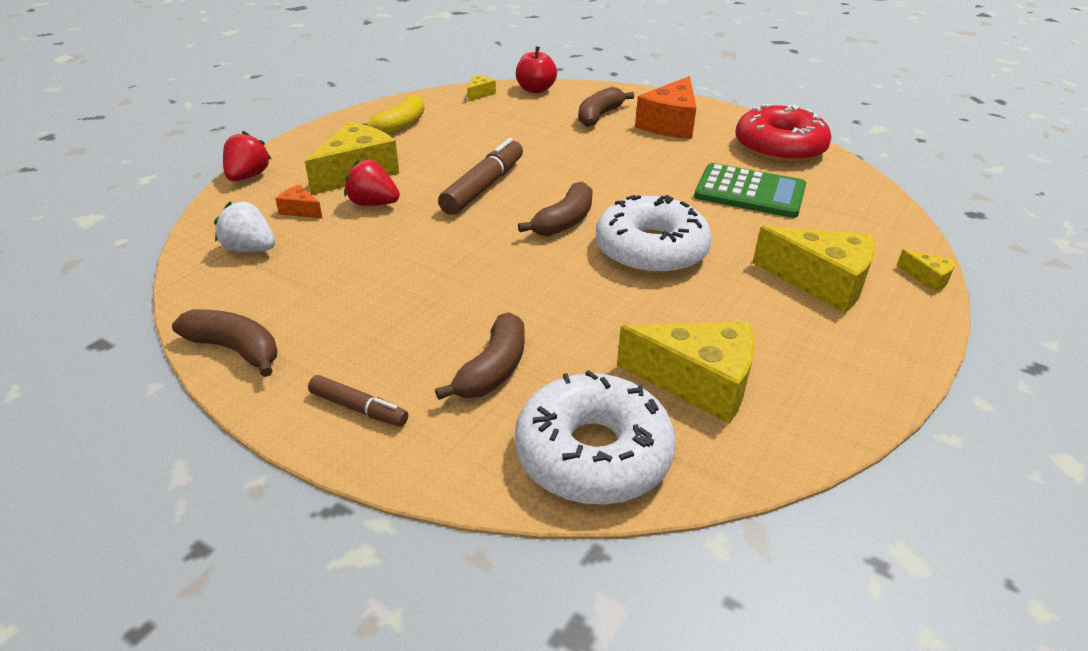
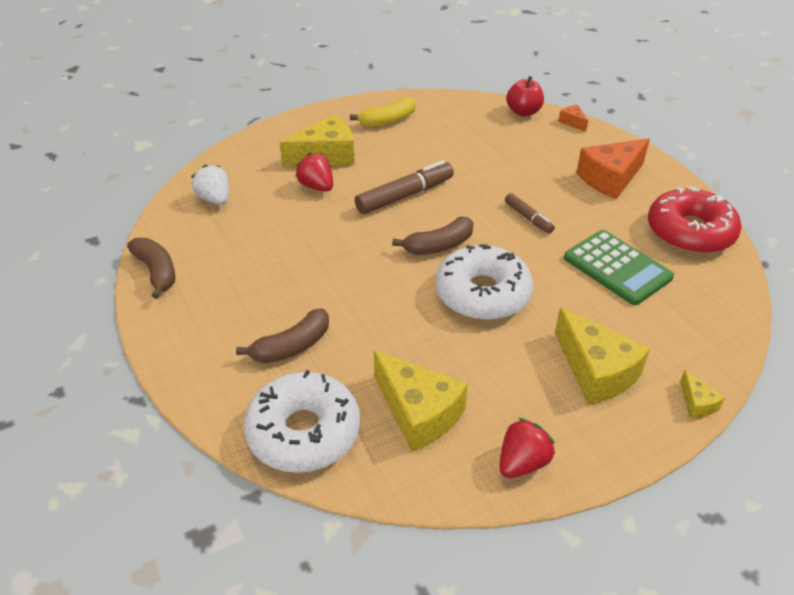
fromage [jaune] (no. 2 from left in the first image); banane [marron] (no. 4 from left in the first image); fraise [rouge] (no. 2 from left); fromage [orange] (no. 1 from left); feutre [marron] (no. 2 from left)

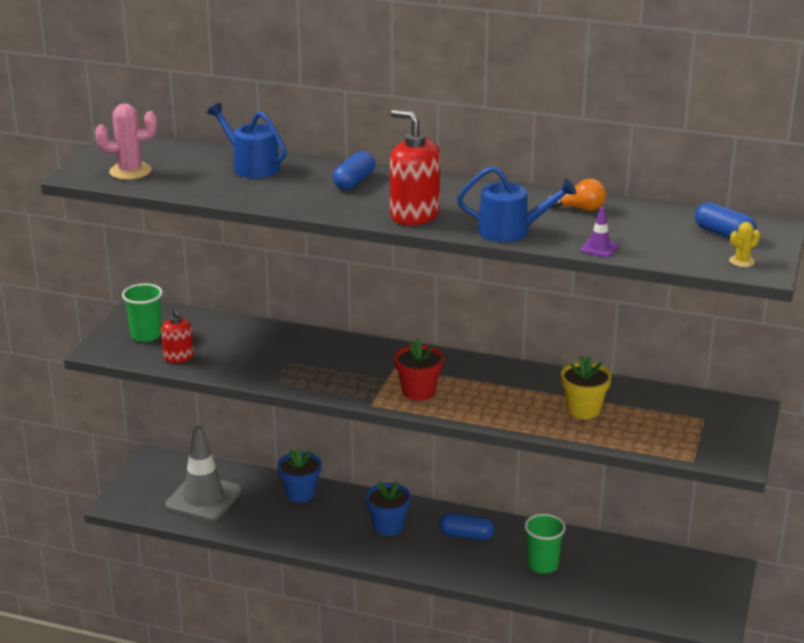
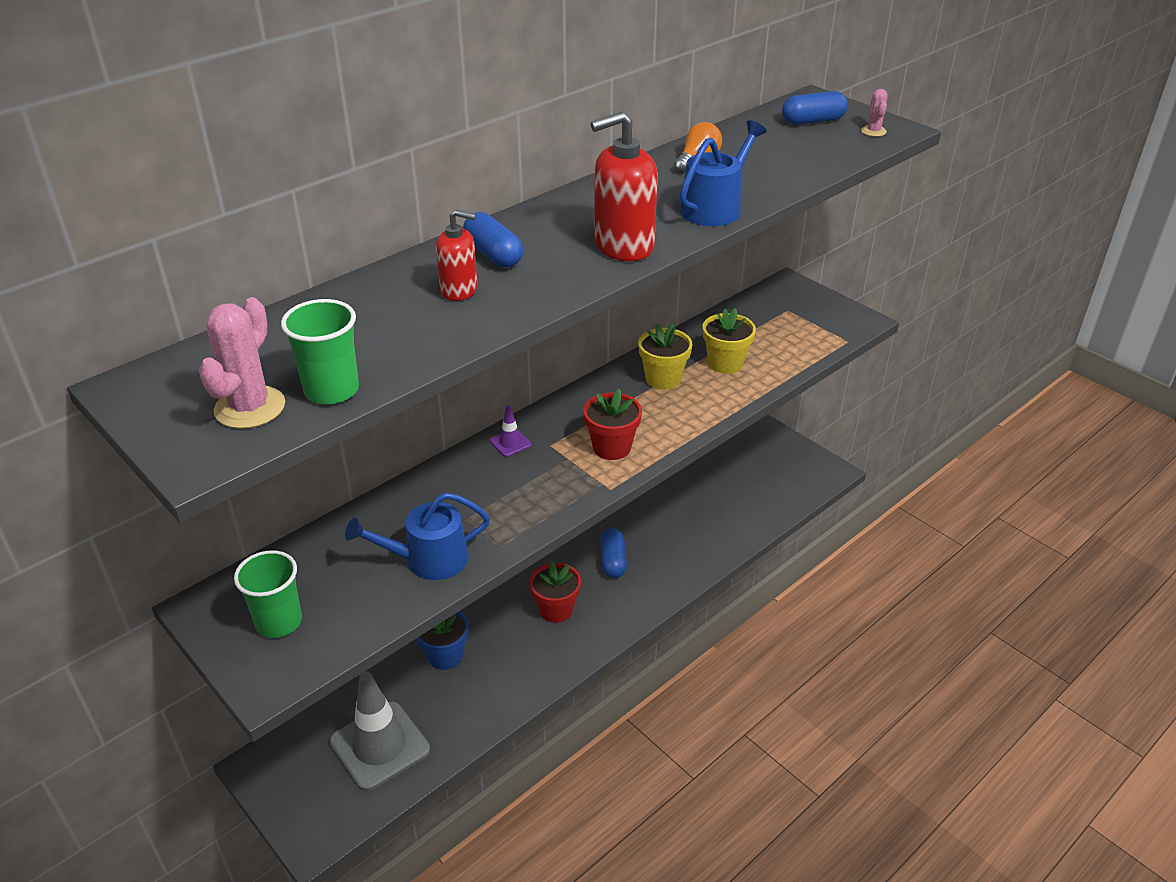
arrosoir [bleu] (no. 1 from left); cône de chantier [violet]; cactus [rose] (no. 2 from left); distributeur de savon [rouge] (no. 1 from left); pot de fleurs [rouge] (no. 1 from left); gélule [bleu] (no. 2 from left); gobelet [vert] (no. 2 from left); pot de fleurs [jaune] (no. 1 from left)

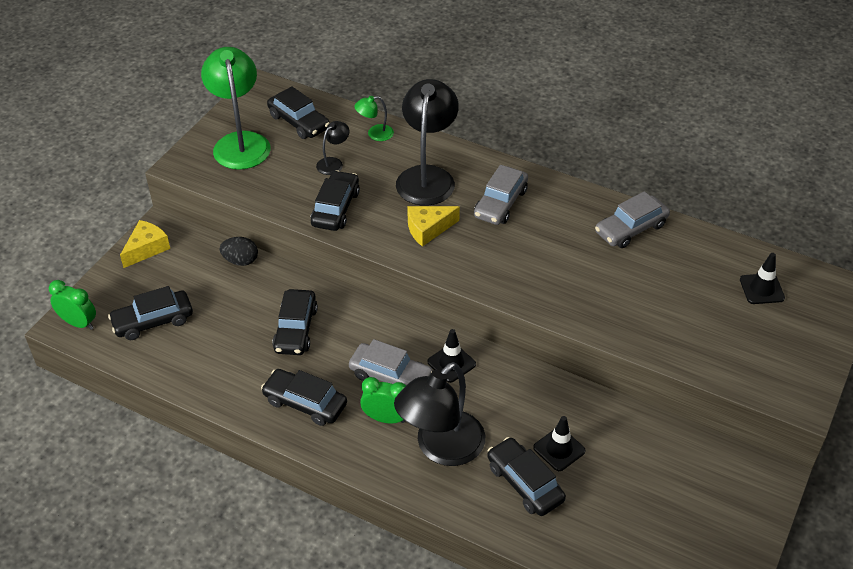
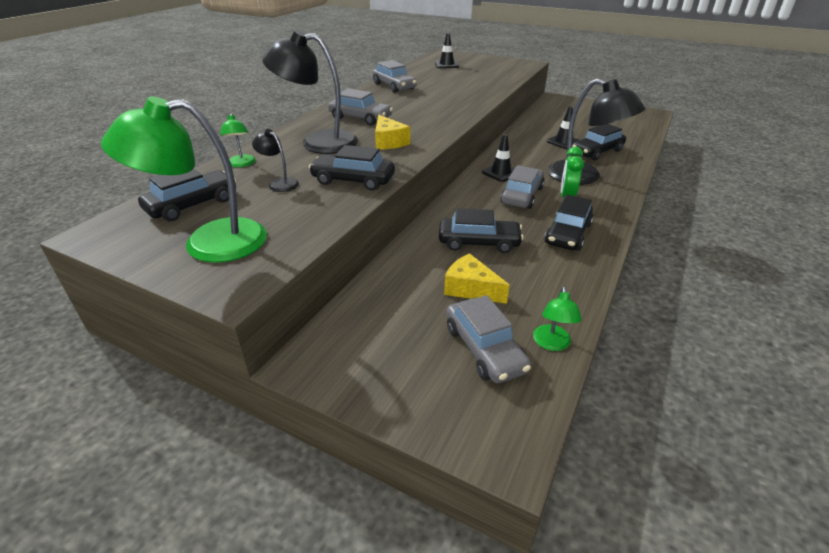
fromage [jaune] (no. 2 from left); œuf [noir]; réveil [vert] (no. 1 from left in the first image); voiture [gris] (no. 3 from left); lampe [vert] (no. 3 from left)

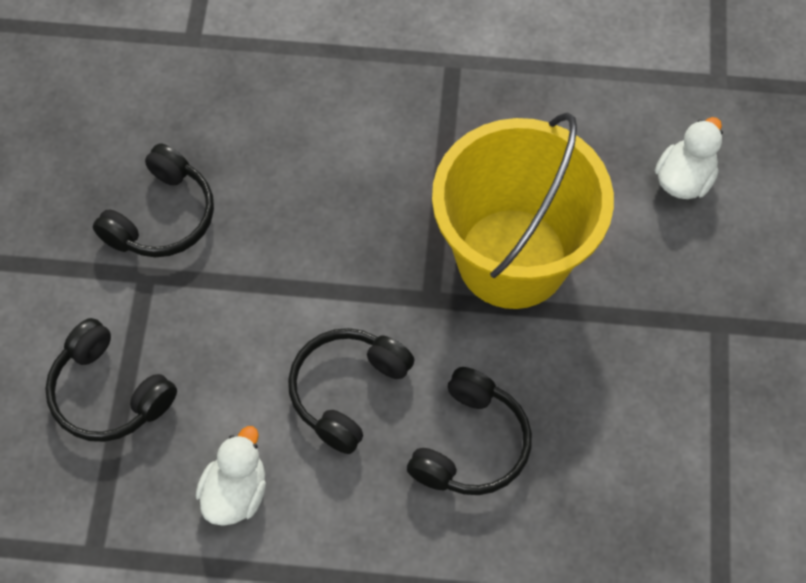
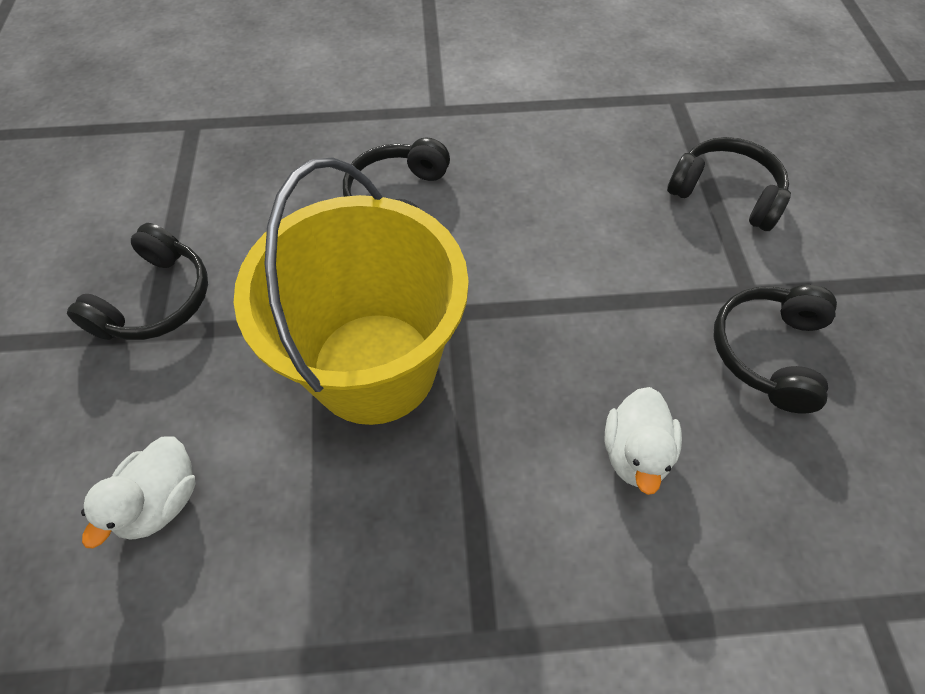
casque audio [noir] (no. 1 from left); canard [blanc] (no. 2 from left)

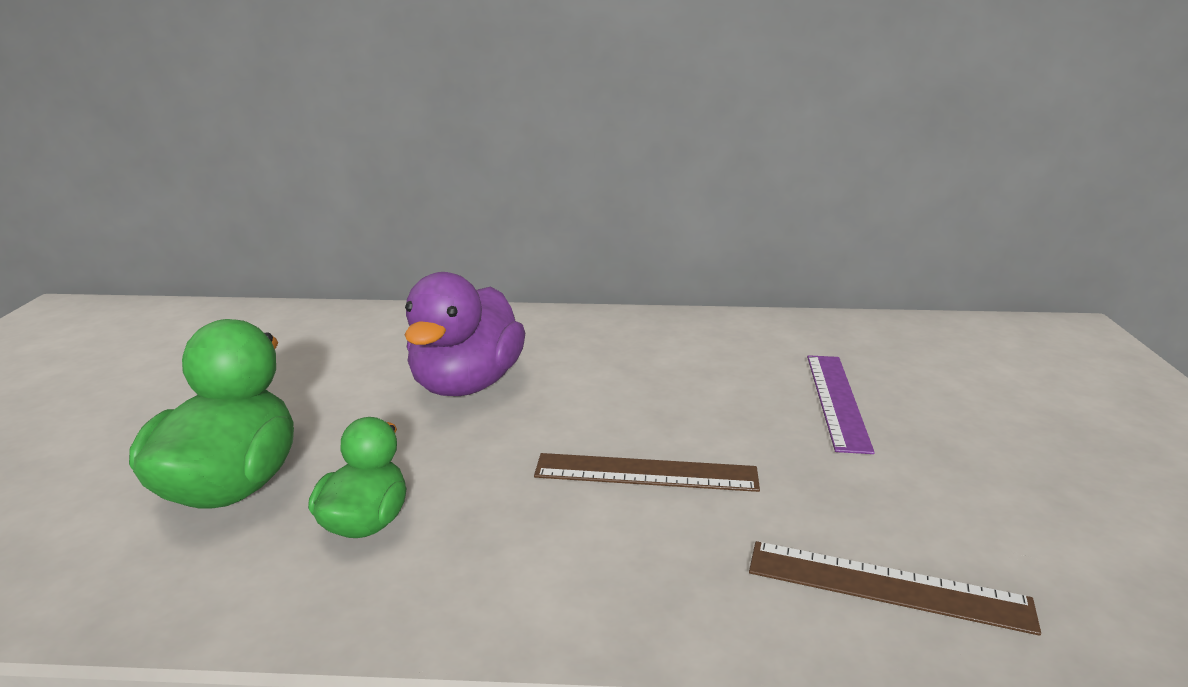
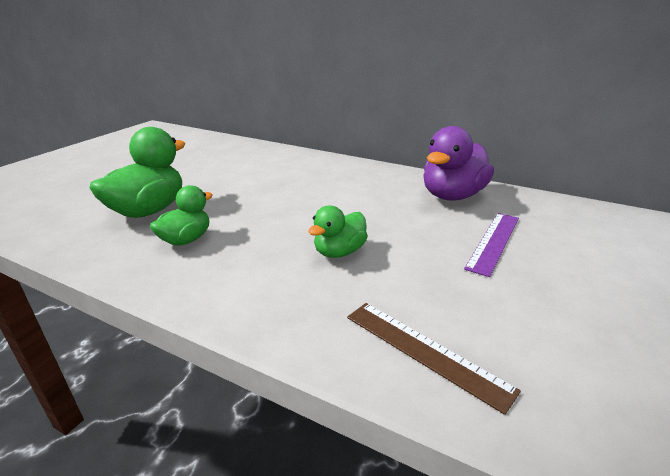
canard [violet]; canard [vert] (no. 3 from left)

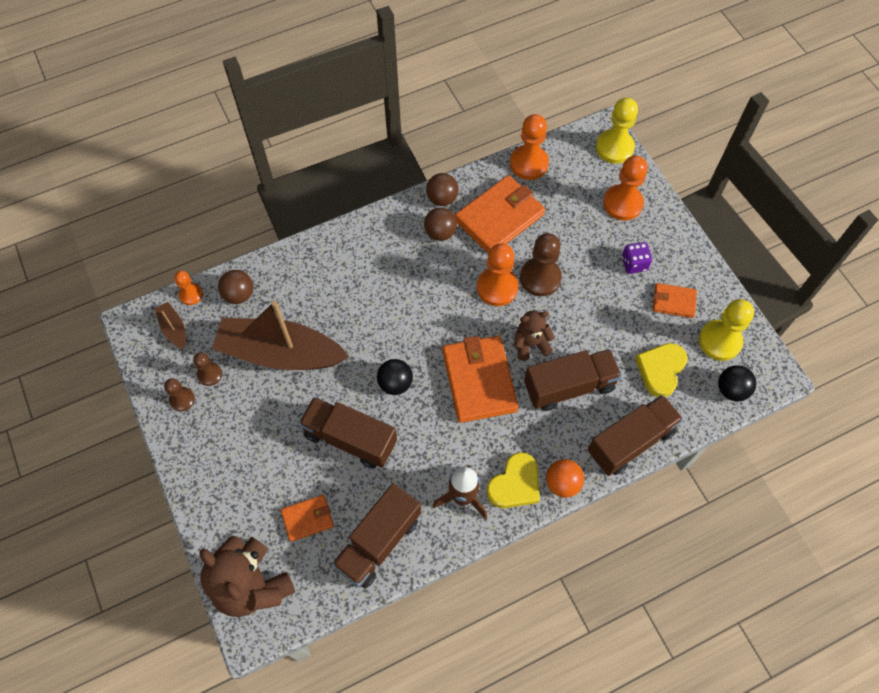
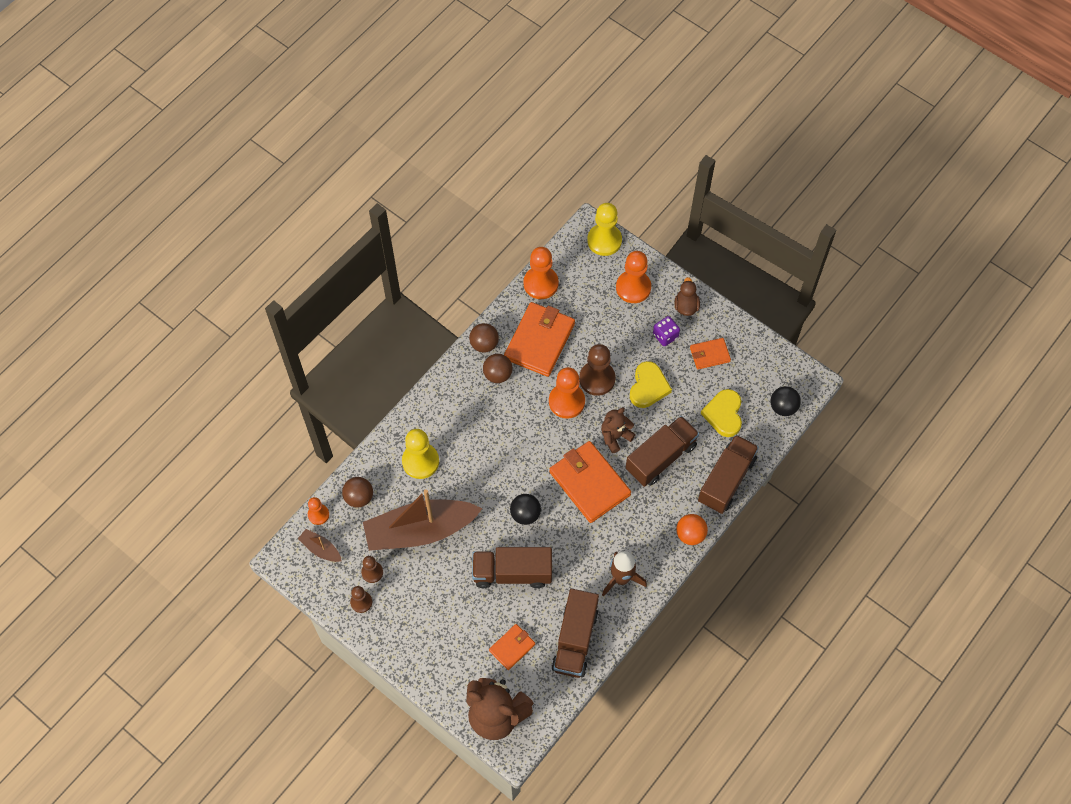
pion [jaune] (no. 1 from left); cœur [jaune] (no. 1 from left); canard [marron]

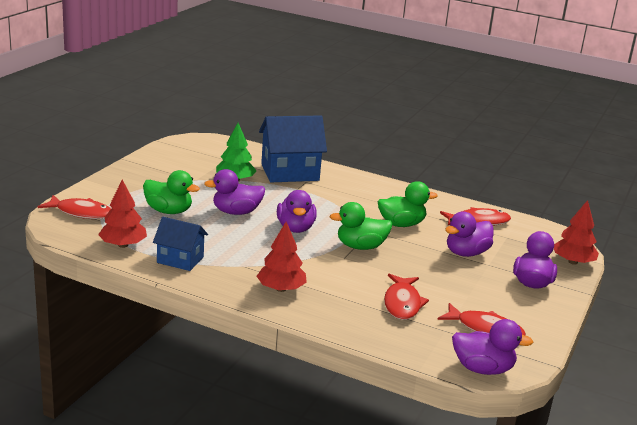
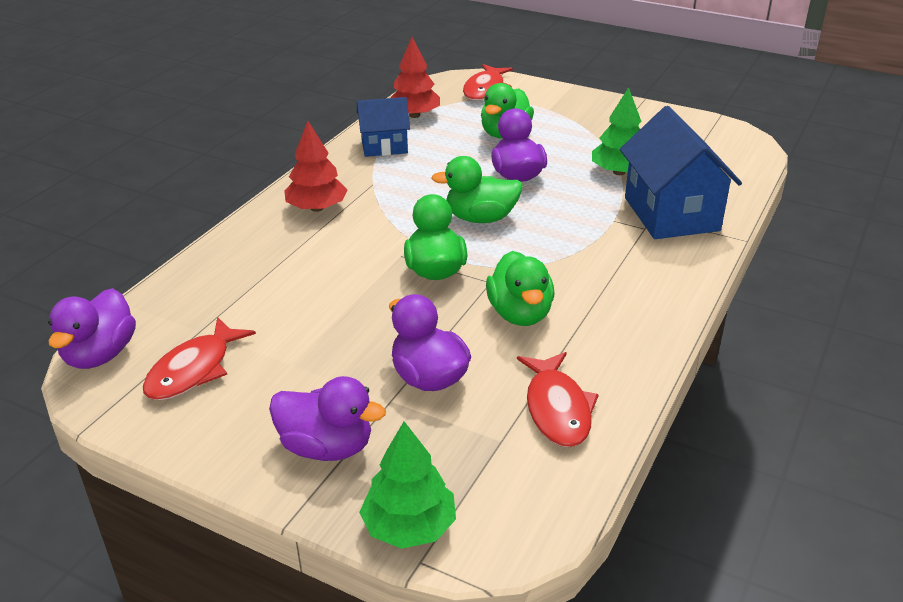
canard [vert] (no. 2 from left); arbre [vert] (no. 1 from left); maison [bleu] (no. 1 from left); poisson [rouge] (no. 2 from left in the first image)

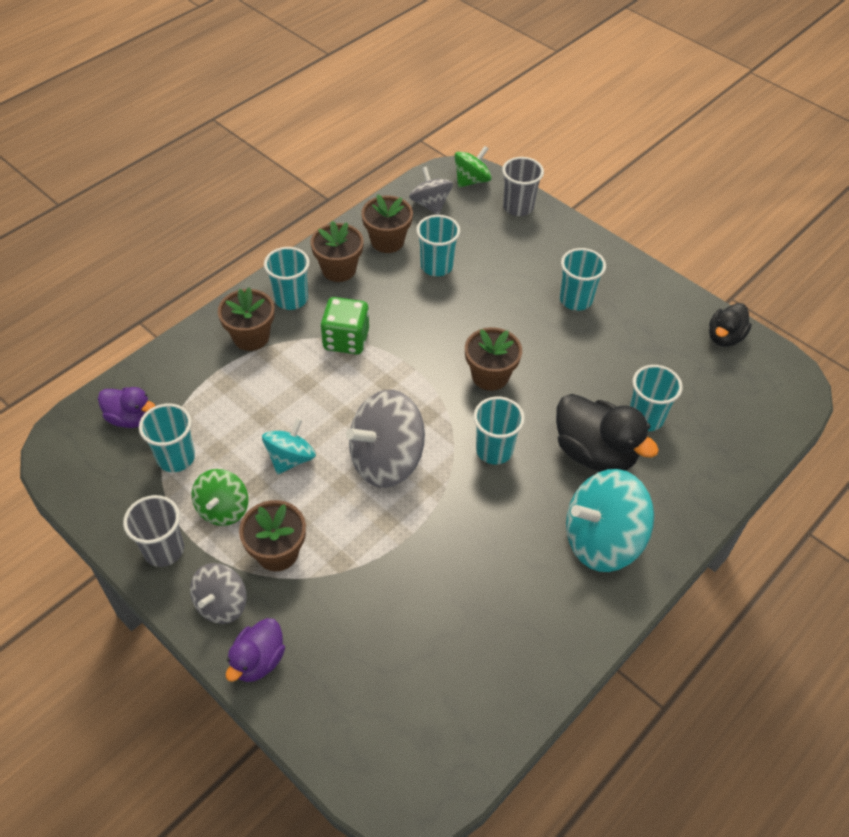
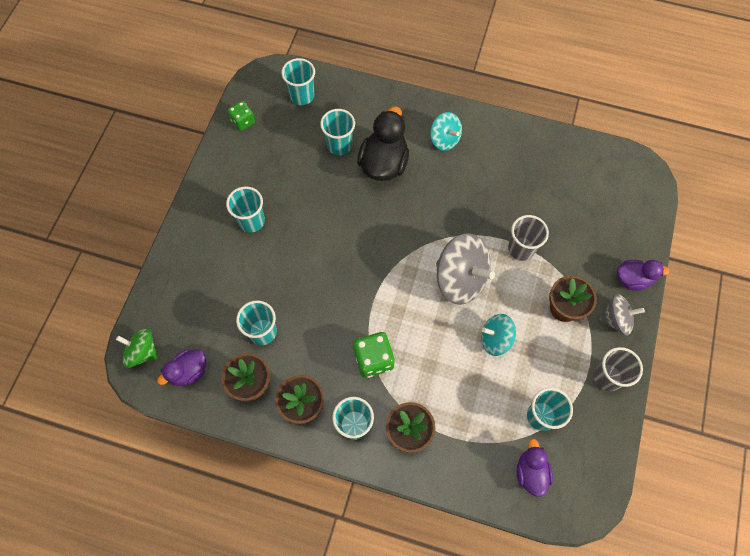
gobelet [gris] (no. 1 from left); canard [violet] (no. 1 from left); dé [vert] (no. 1 from left); pot de fleurs [marron] (no. 5 from left in the first image); gobelet [turquoise] (no. 3 from left); toupie [vert] (no. 1 from left in the first image); toupie [turquoise] (no. 1 from left)

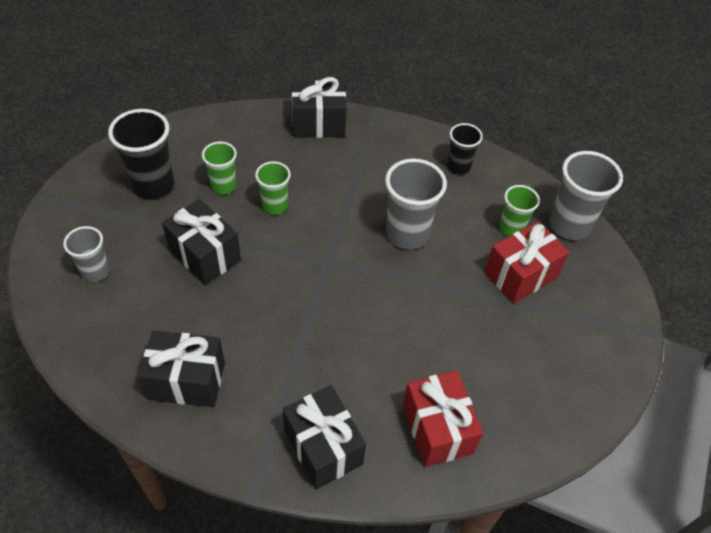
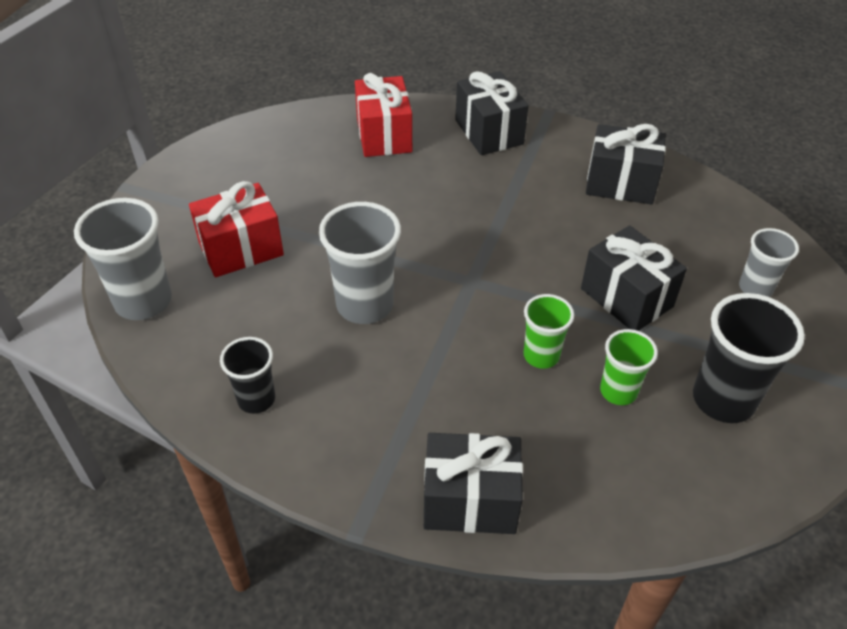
gobelet [vert] (no. 3 from left in the first image)

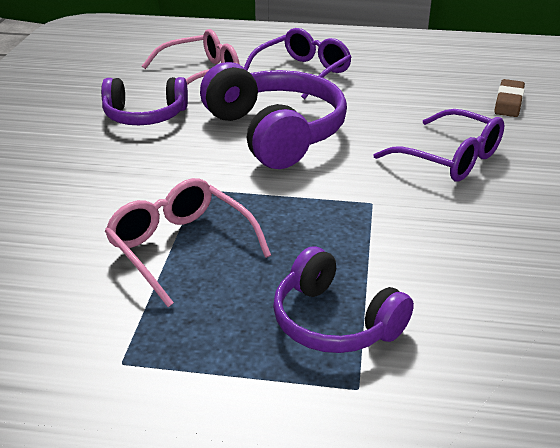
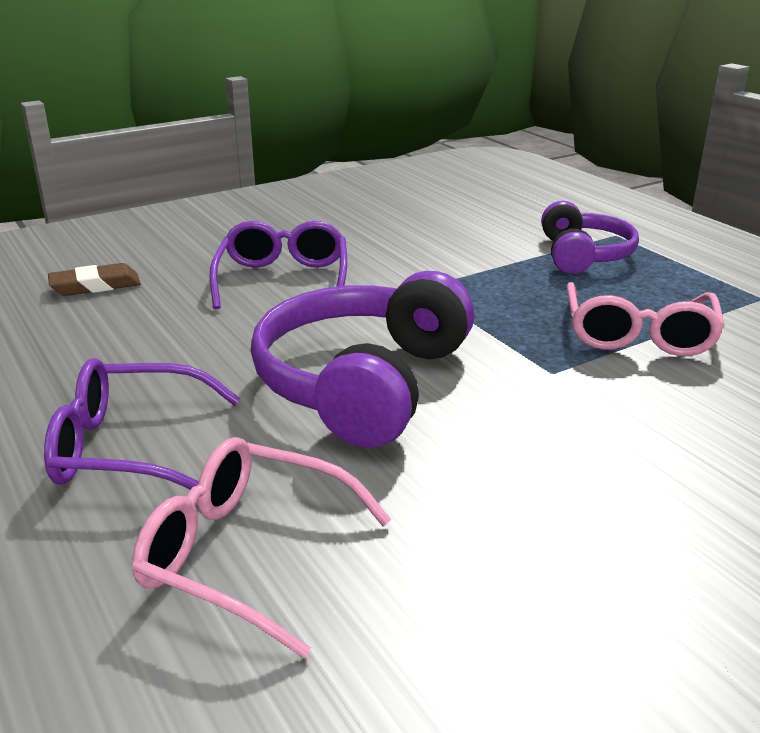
casque audio [violet] (no. 1 from left in the first image)

